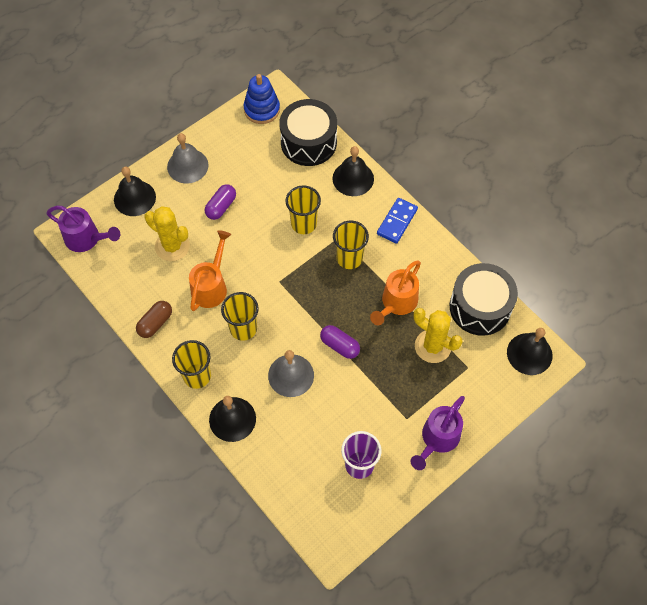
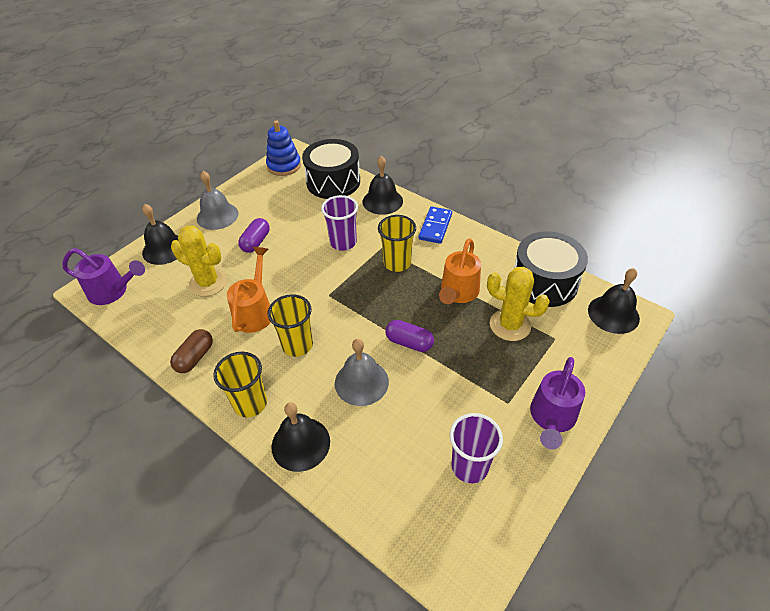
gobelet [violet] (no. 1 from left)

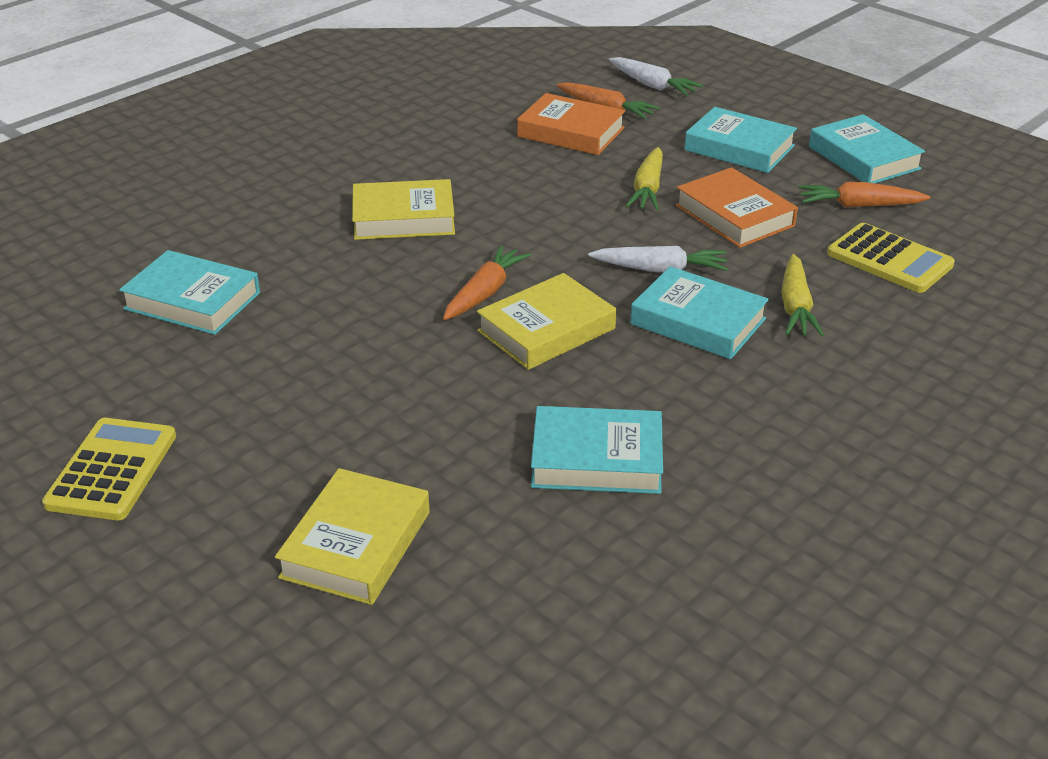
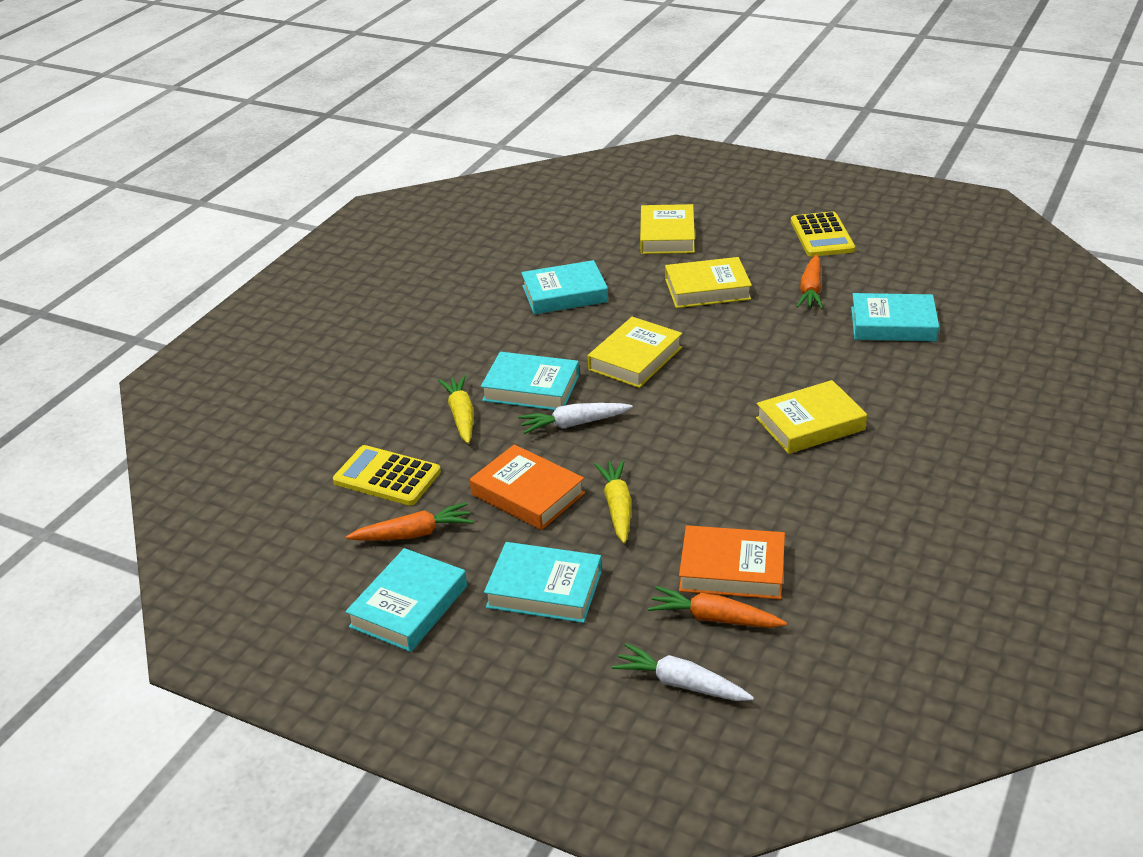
livre [turquoise] (no. 1 from left); carotte [orange] (no. 3 from left); livre [jaune] (no. 3 from left)

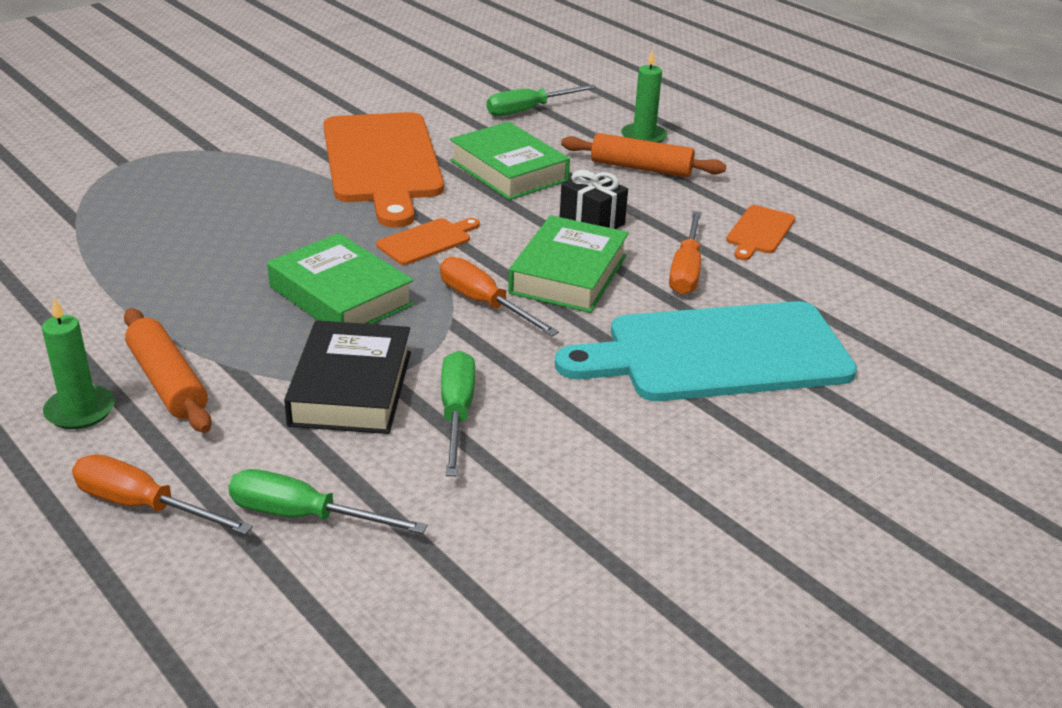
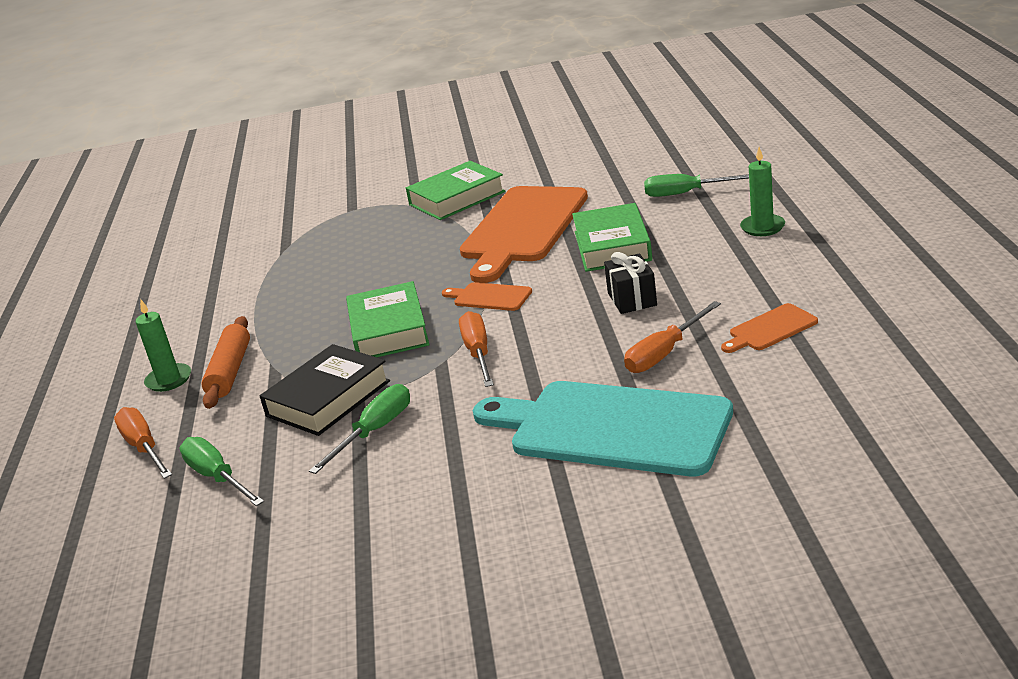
rouleau à pâtisserie [orange] (no. 2 from left in the first image); livre [vert] (no. 2 from left); planche à découper [orange] (no. 1 from left)

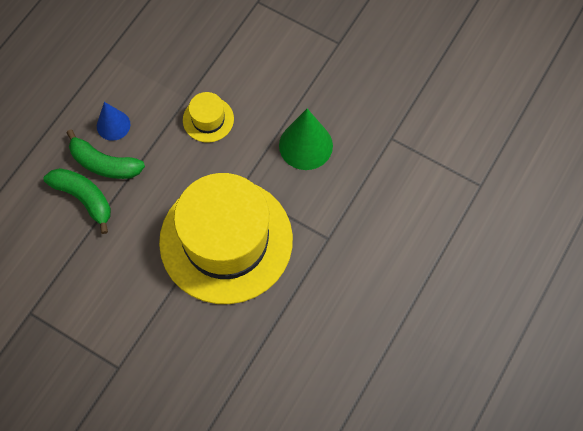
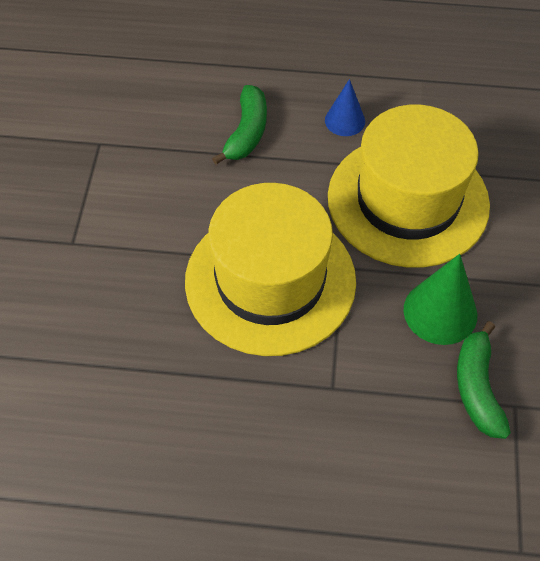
chapeau [jaune] (no. 2 from left); banane [vert] (no. 2 from left)

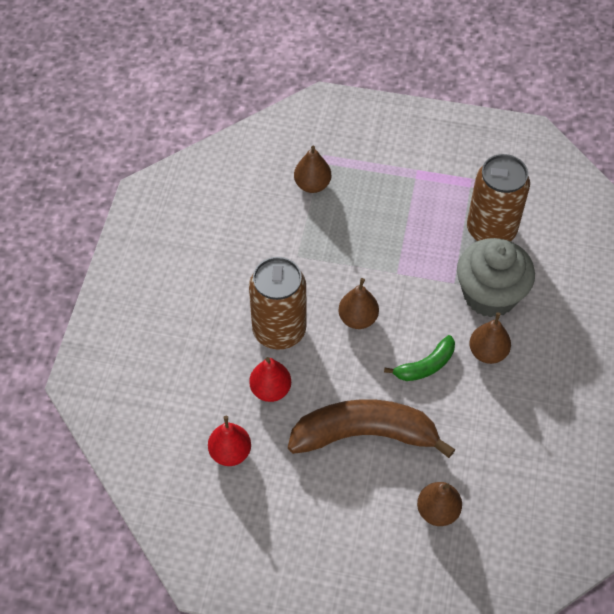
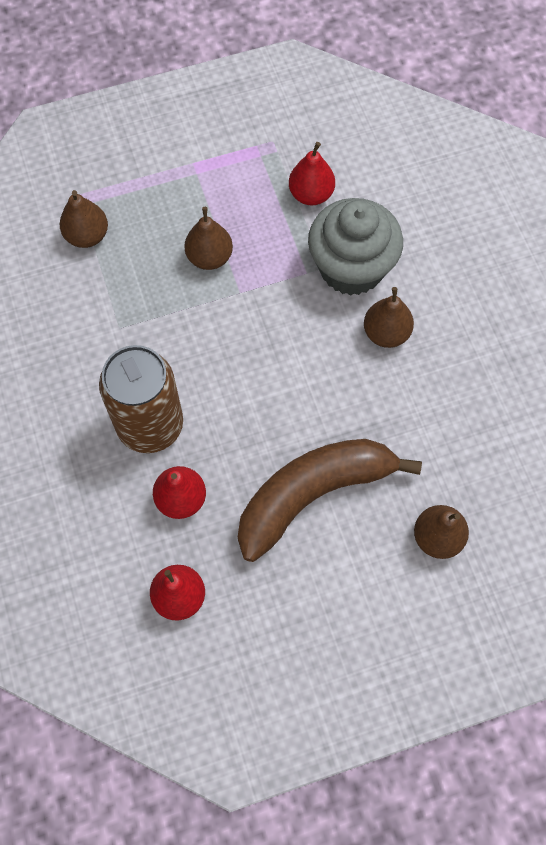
poire [rouge] (no. 3 from left); poire [marron] (no. 2 from left); banane [vert]

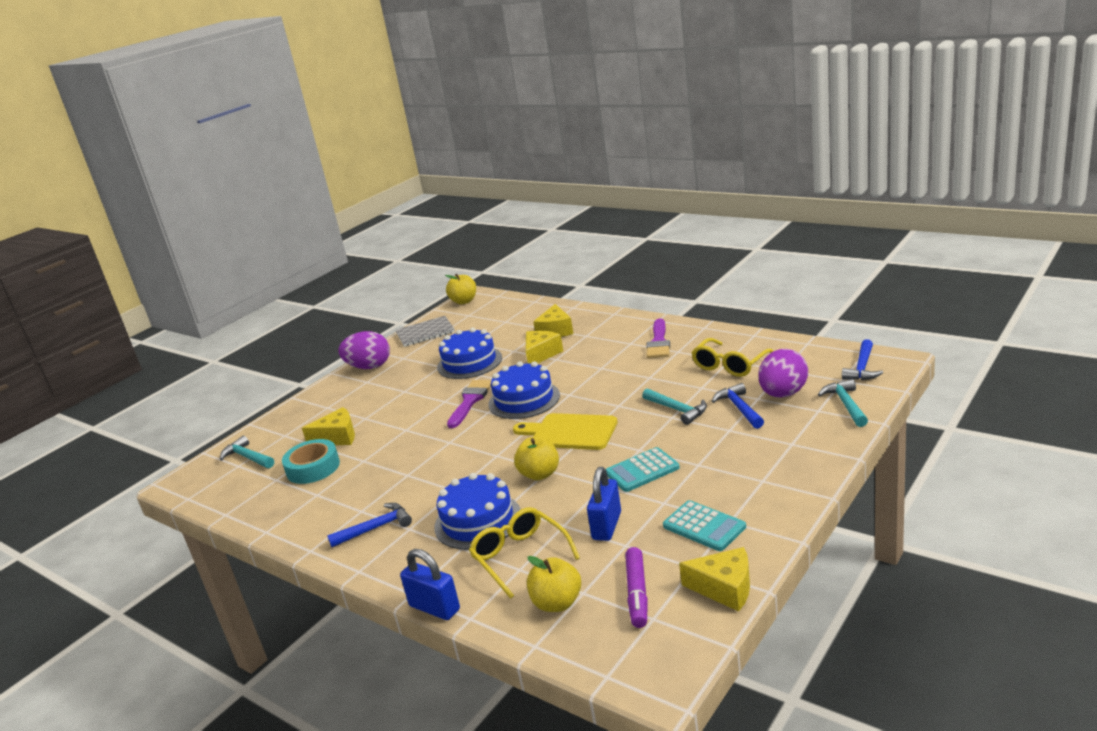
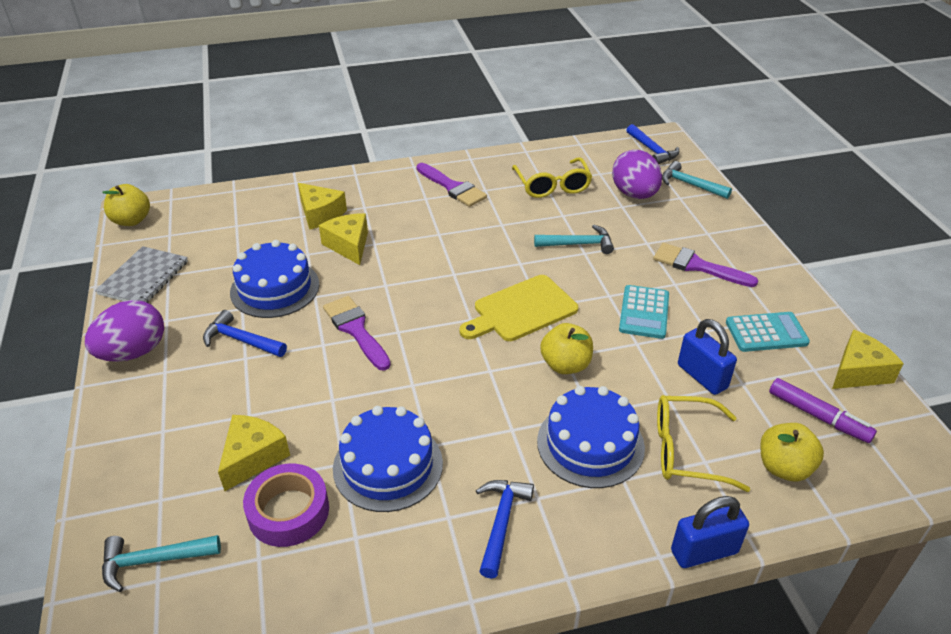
gâteau [bleu] (no. 2 from left); marteau [bleu] (no. 1 from left); ruban adhésif [violet]; pinceau [violet] (no. 3 from left)

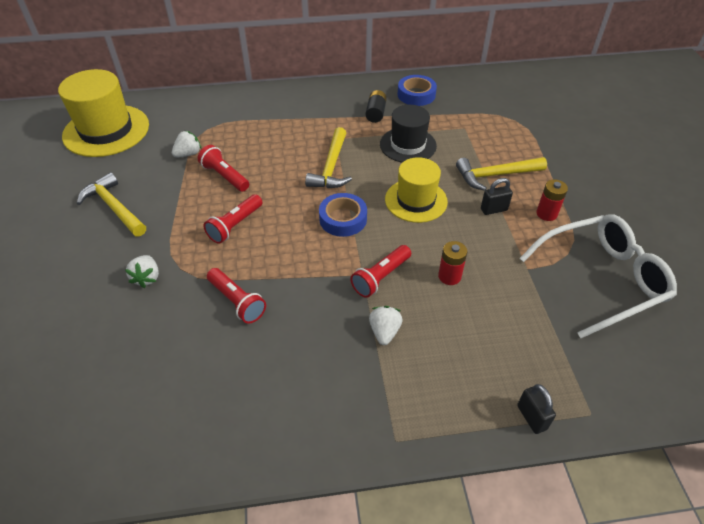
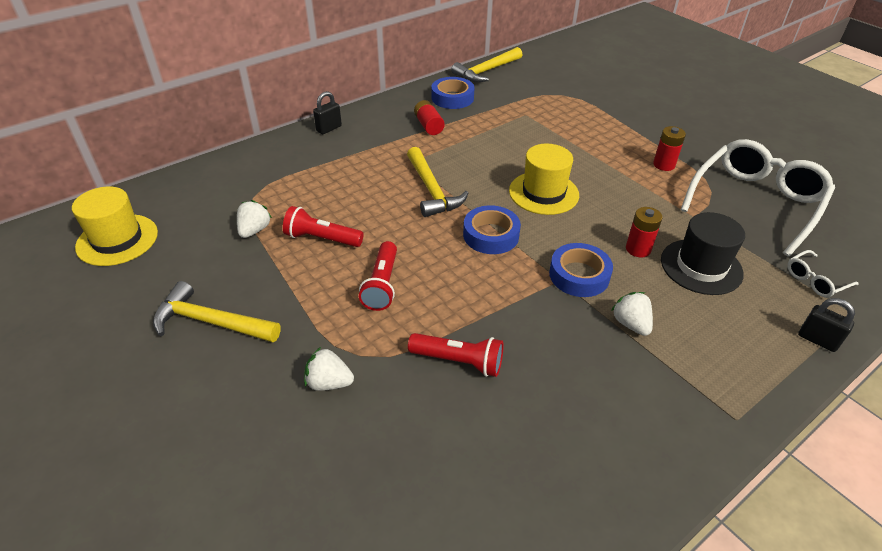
chapeau [jaune] (no. 1 from left); pile [rouge] (no. 1 from left); chapeau [noir]; marteau [jaune] (no. 3 from left); cadenas [noir] (no. 1 from left); ruban adhésif [bleu] (no. 3 from left); fraise [blanc] (no. 2 from left); lunettes [blanc] (no. 2 from left)

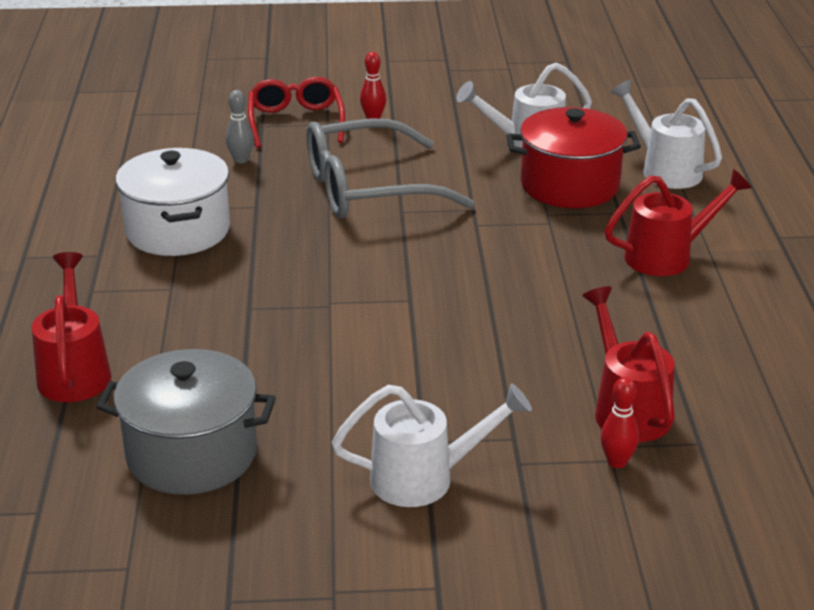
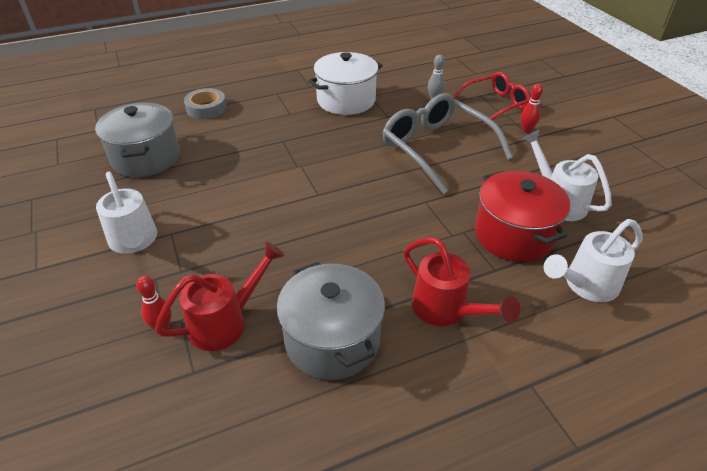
arrosoir [blanc] (no. 3 from left); ruban adhésif [gris]; marmite [gris] (no. 2 from left)

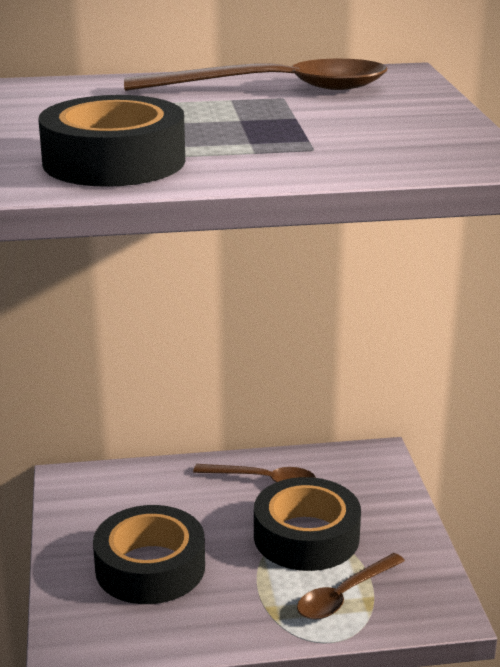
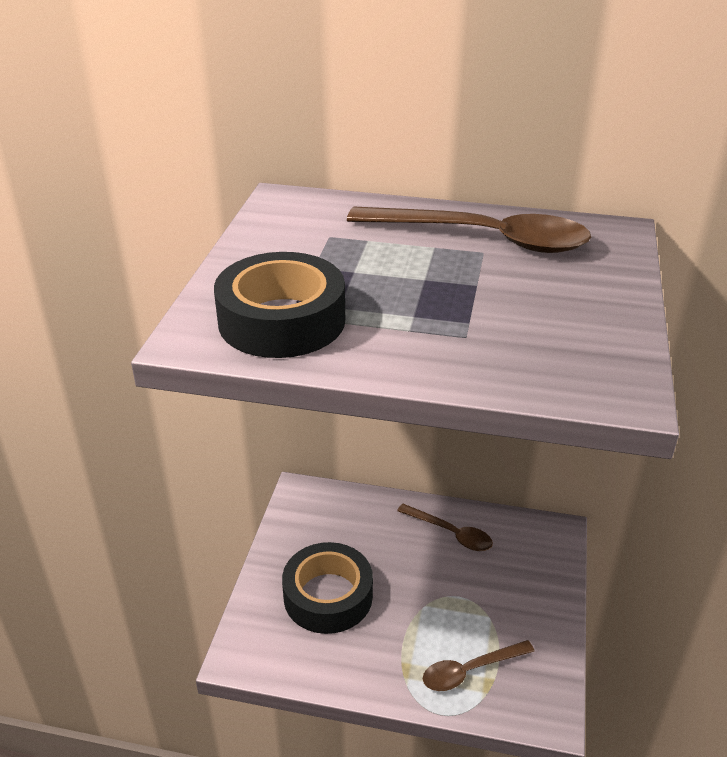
ruban adhésif [noir] (no. 3 from left in the first image)

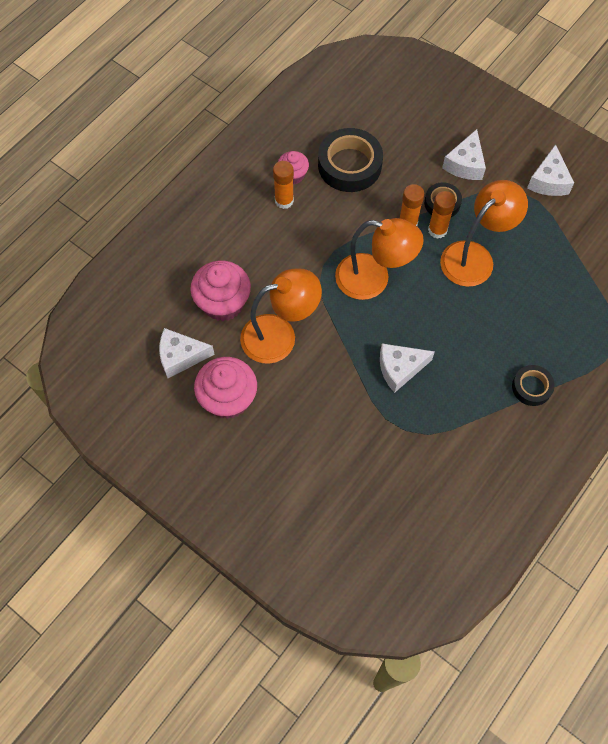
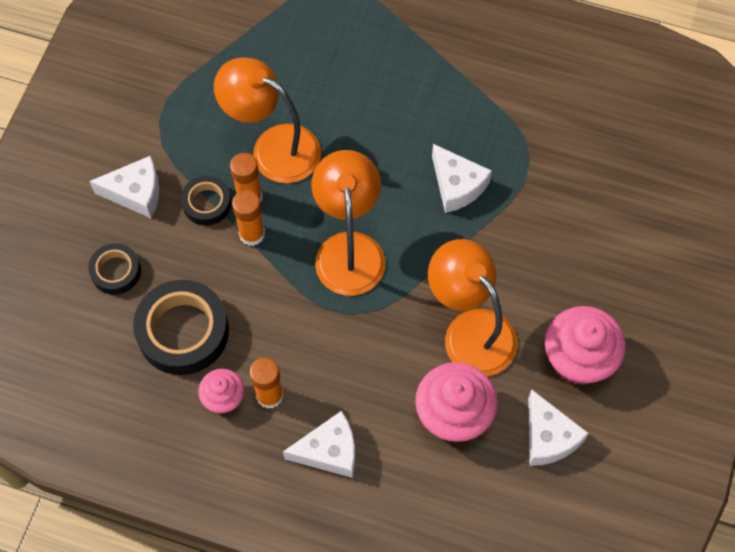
fromage [blanc] (no. 2 from left); ruban adhésif [noir] (no. 1 from left)

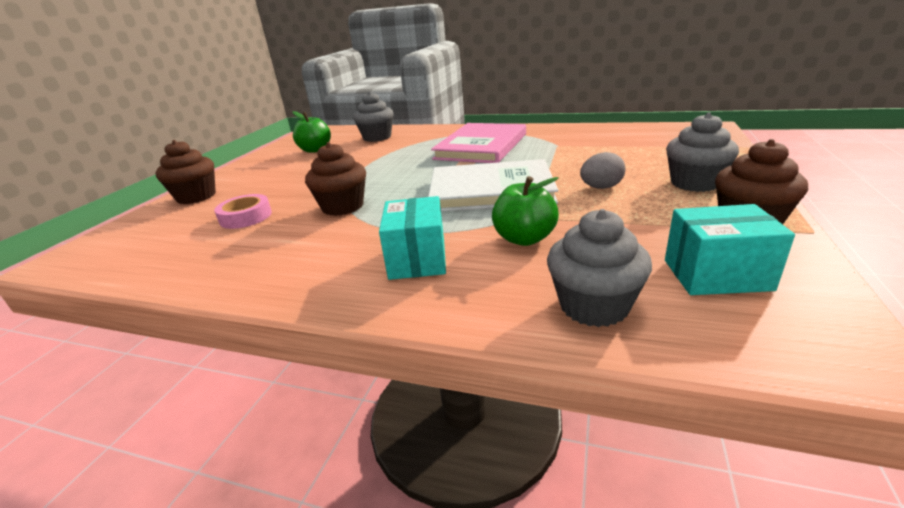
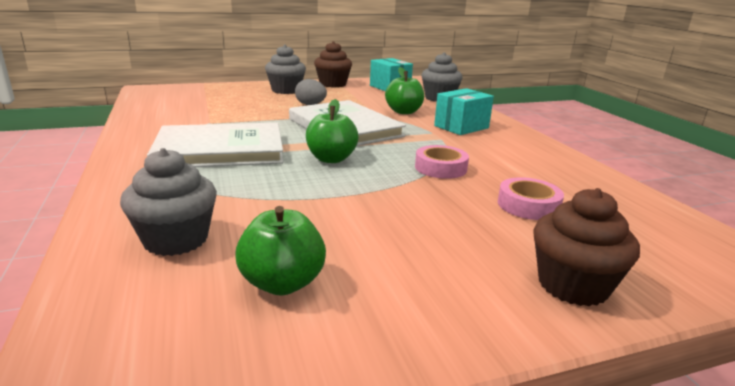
livre [blanc] (no. 1 from left); ruban adhésif [rose] (no. 1 from left); pomme [vert] (no. 2 from left)

